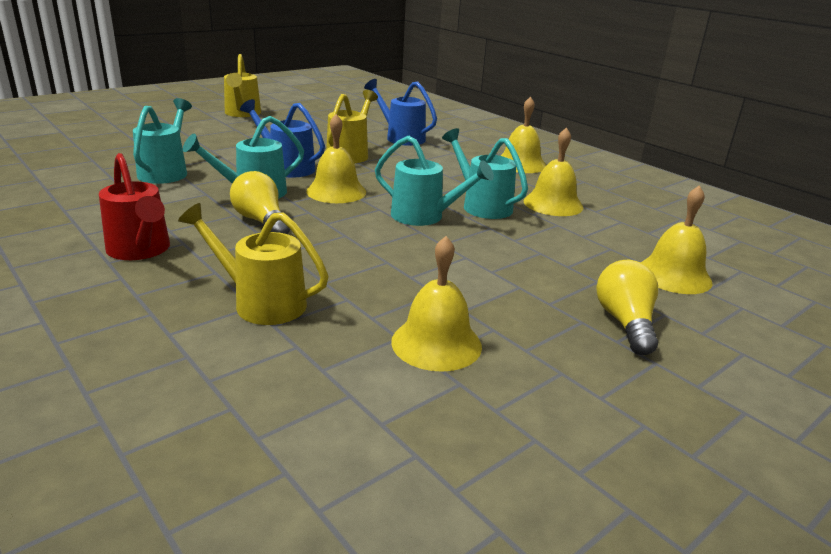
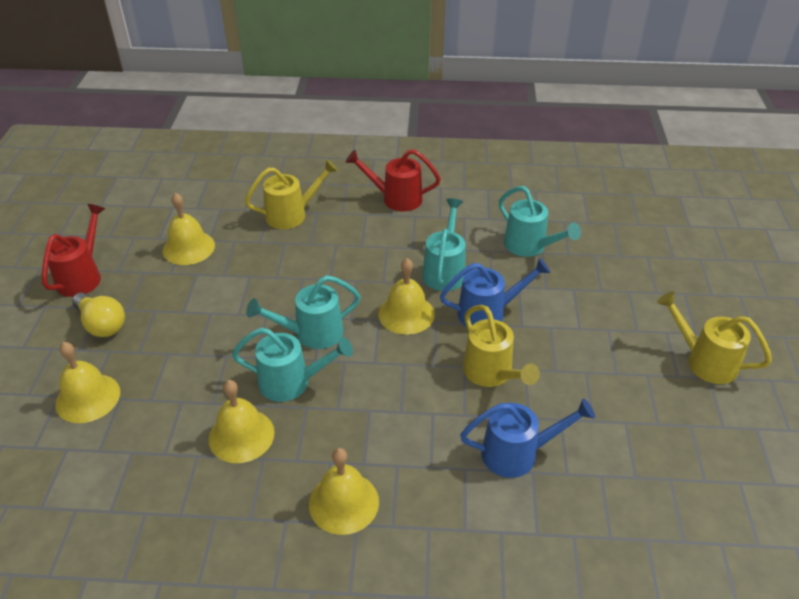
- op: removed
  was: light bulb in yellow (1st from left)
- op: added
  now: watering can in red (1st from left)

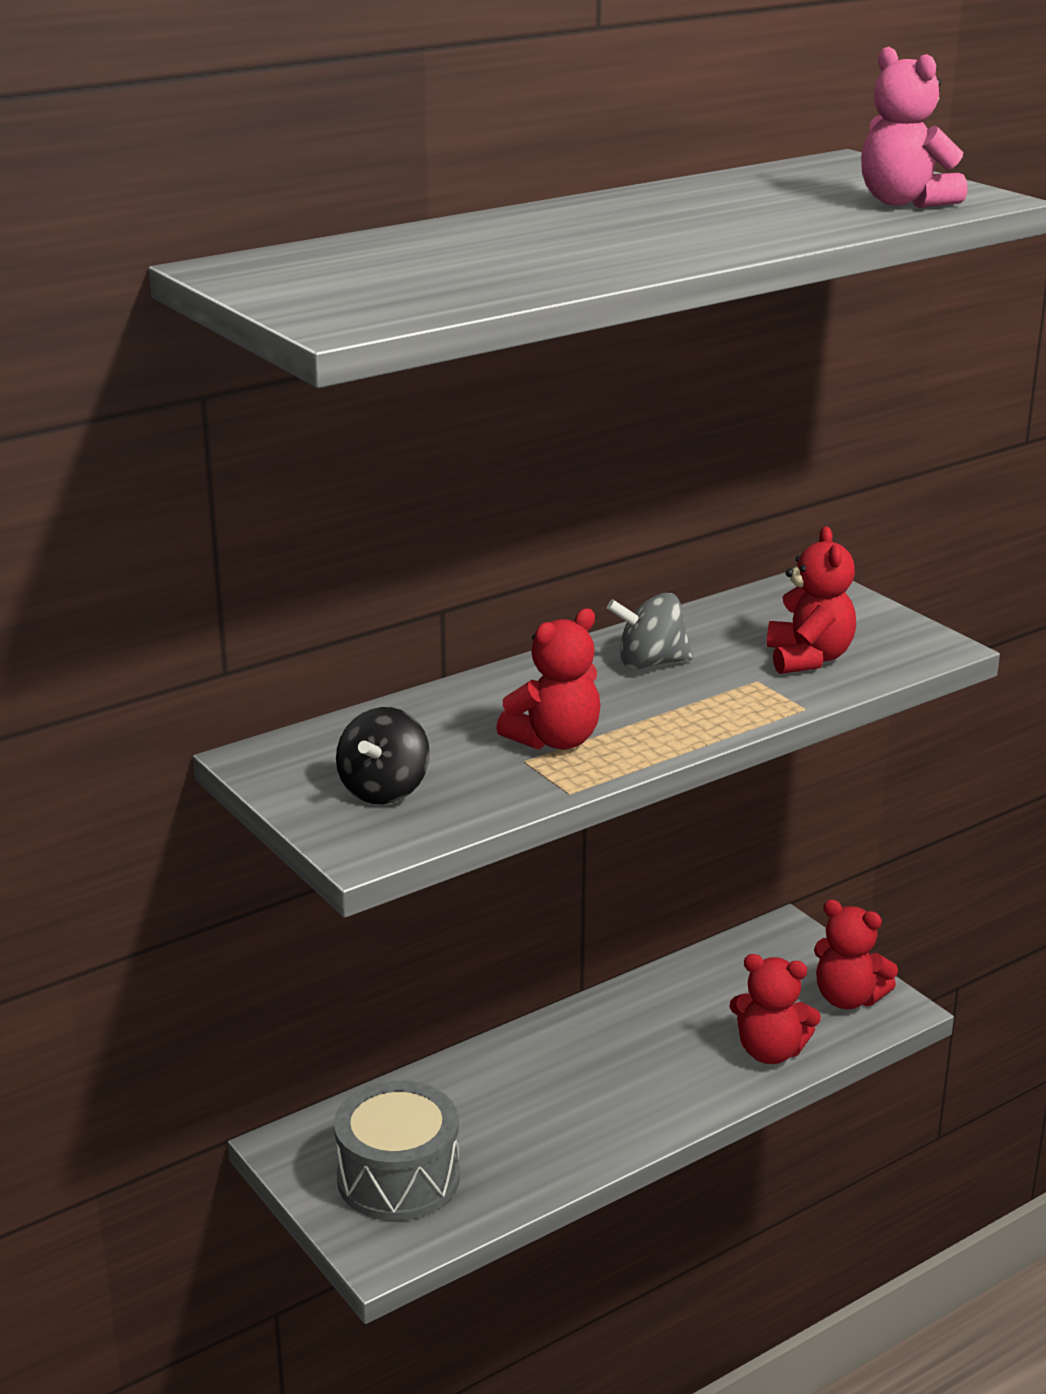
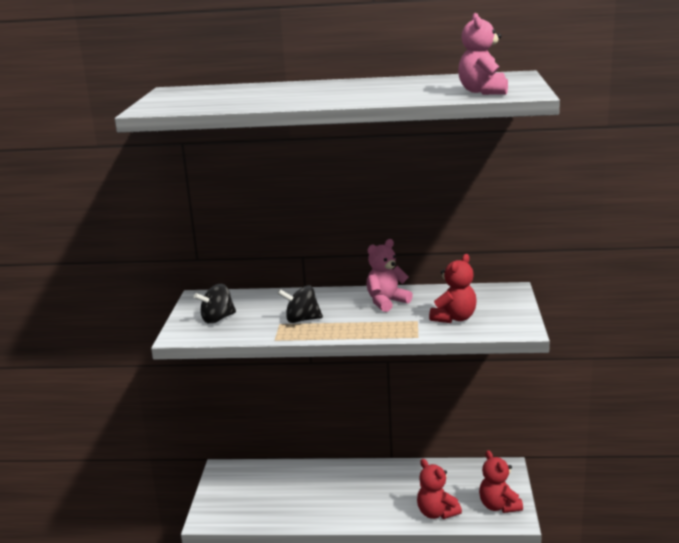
- op: removed
  was: drum in grey
- op: replaced
  was: teddy bear in red (1st from left)
  now: spinning top in black (2nd from left)
- op: replaced
  was: spinning top in grey
  now: teddy bear in pink (1st from left)

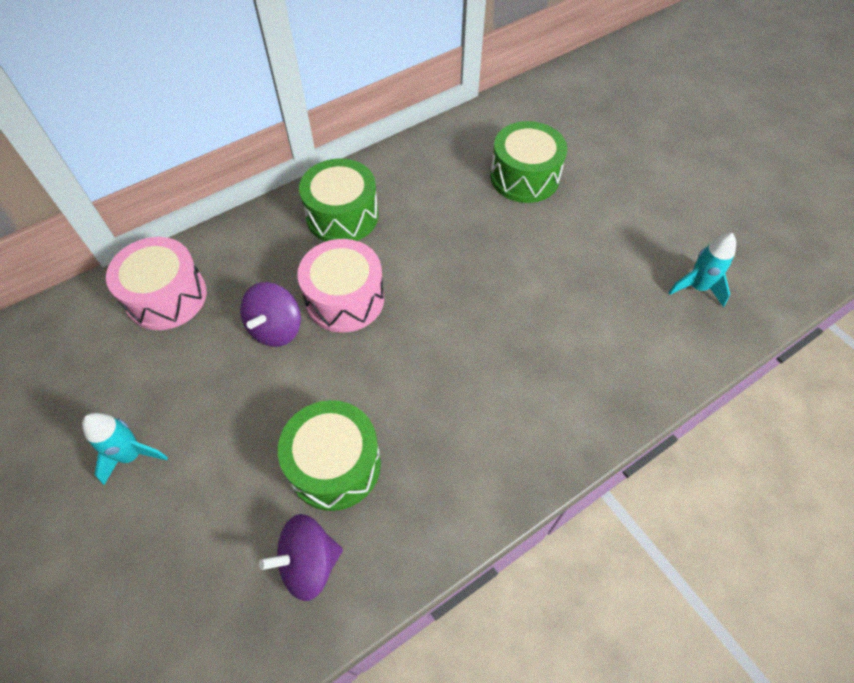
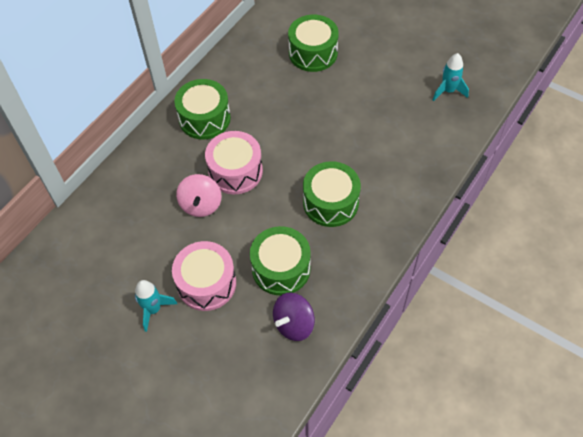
- op: added
  now: drum in green (4th from left)
- op: moved
  was: drum in pink (1st from left)
- op: recoloured
  was: spinning top in purple (1st from left)
  now: spinning top in pink

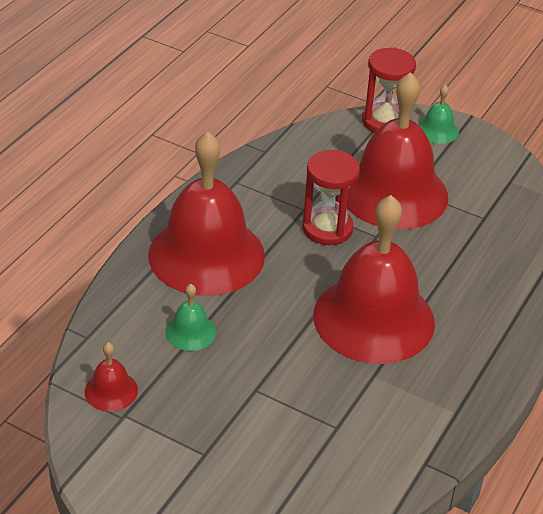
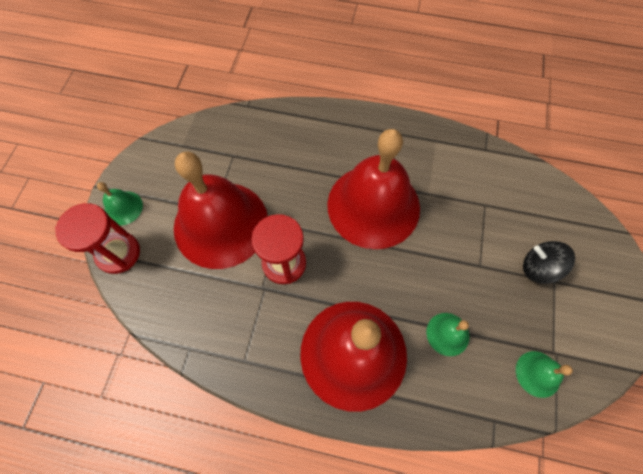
- op: added
  now: spinning top in black
- op: recoloured
  was: bell in red (1st from left)
  now: bell in green (3rd from left)

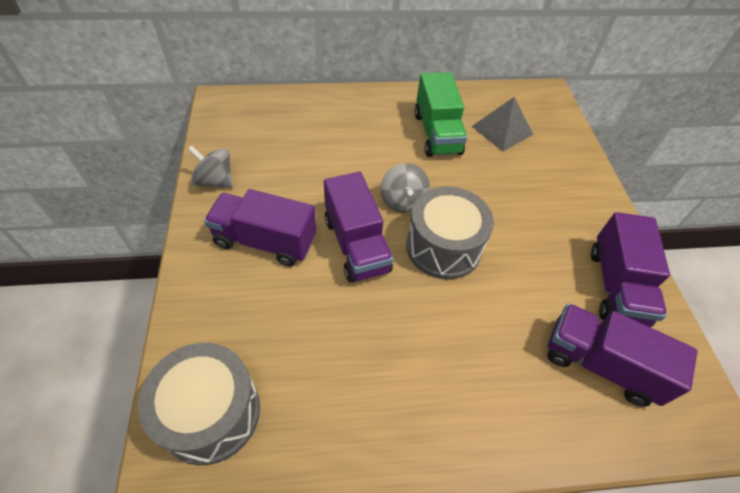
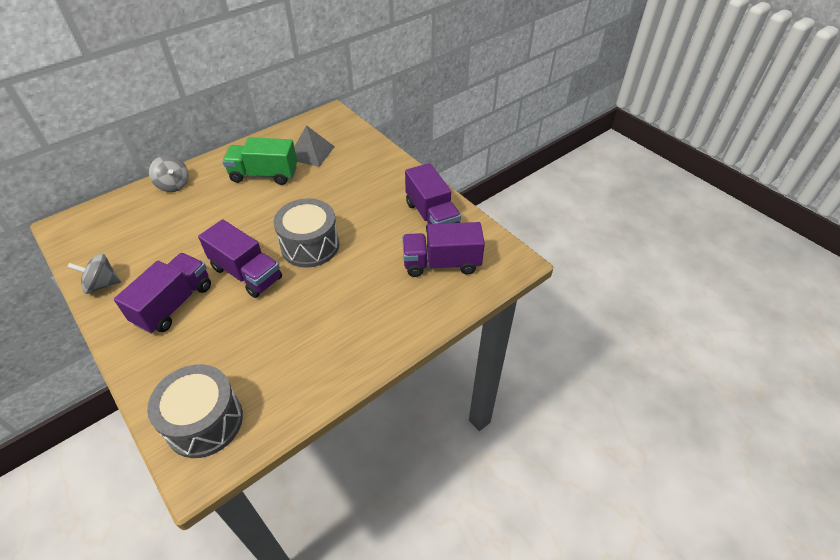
- op: moved
  was: spinning top in grey (2nd from left)
- op: turned
  was: truck in purple (1st from left)
  clockwise: 135
- op: turned
  was: truck in green
  clockwise: 135

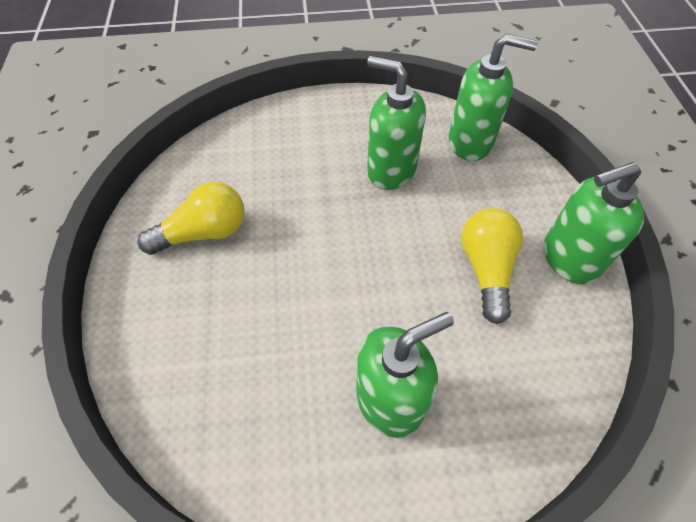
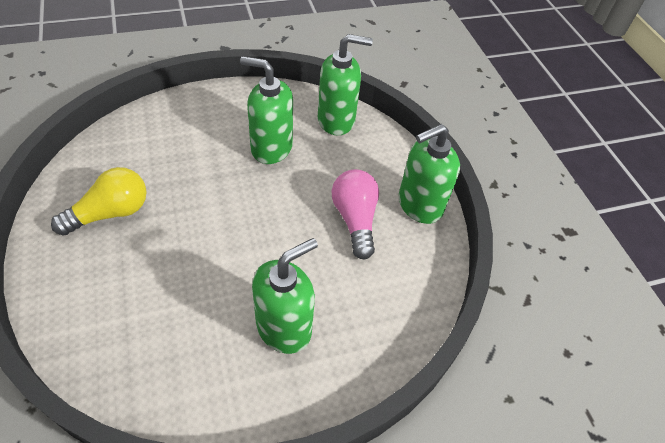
- op: recoloured
  was: light bulb in yellow (2nd from left)
  now: light bulb in pink

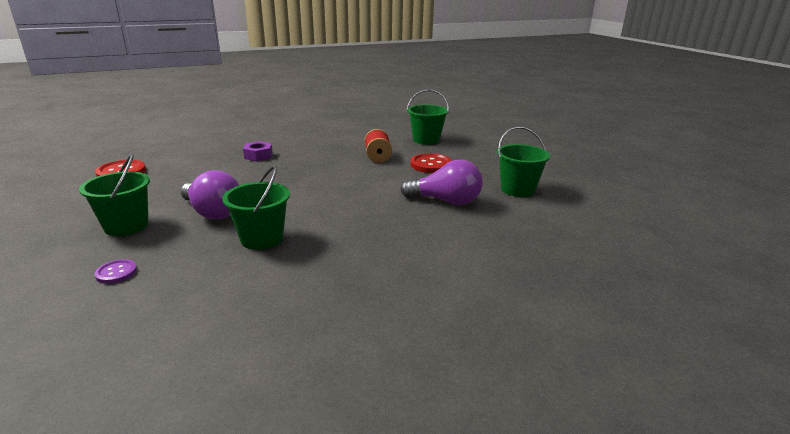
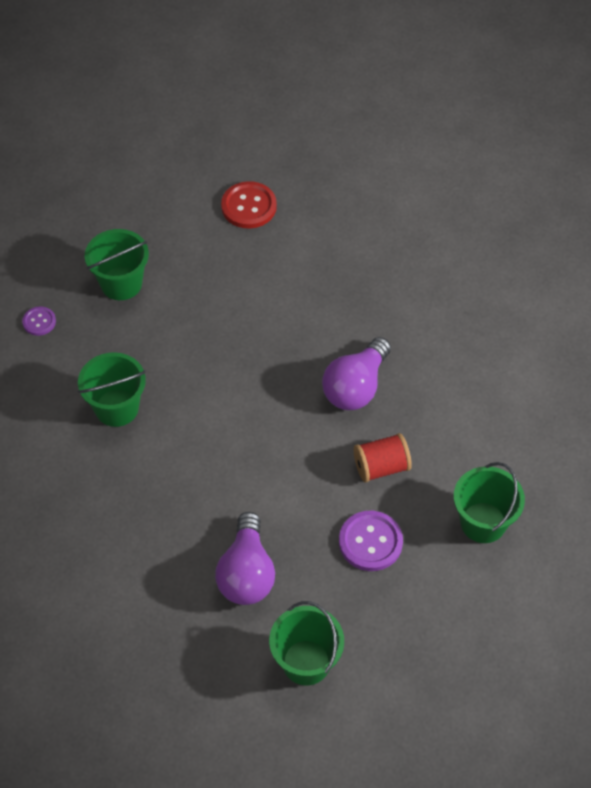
- op: removed
  was: nut in purple
- op: moved
  was: light bulb in purple (1st from left in the first image)
  now: light bulb in purple (2nd from left)
- op: recoloured
  was: button in red (2nd from left)
  now: button in purple (2nd from left)

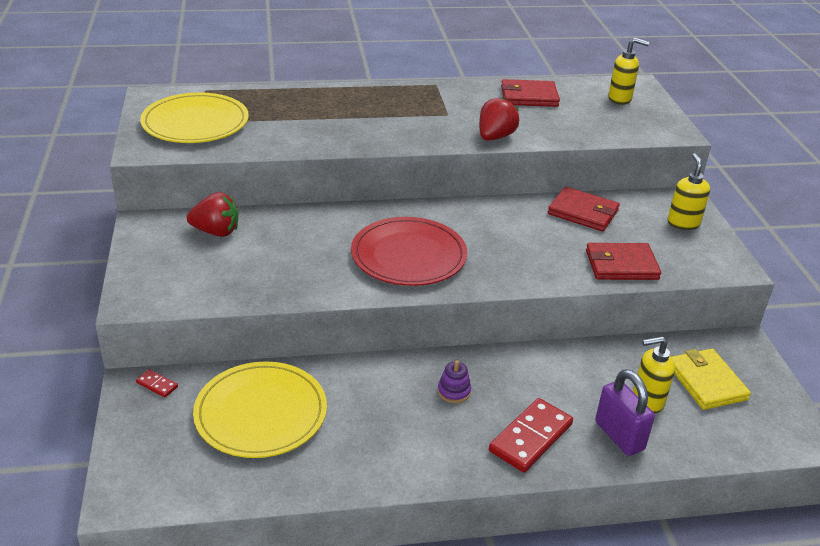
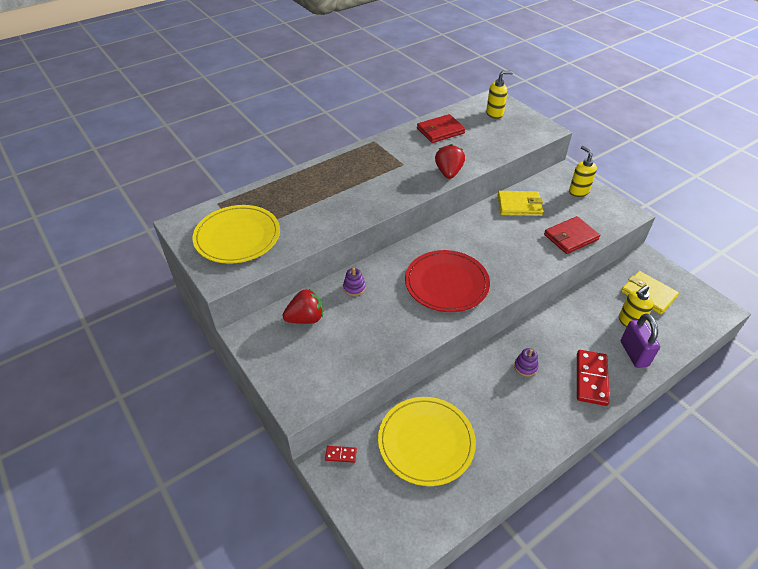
- op: added
  now: stacking toy in purple (1st from left)
- op: recoloured
  was: wallet in red (2nd from left)
  now: wallet in yellow (1st from left)
- op: turned
  was: padlock in purple
  clockwise: 45

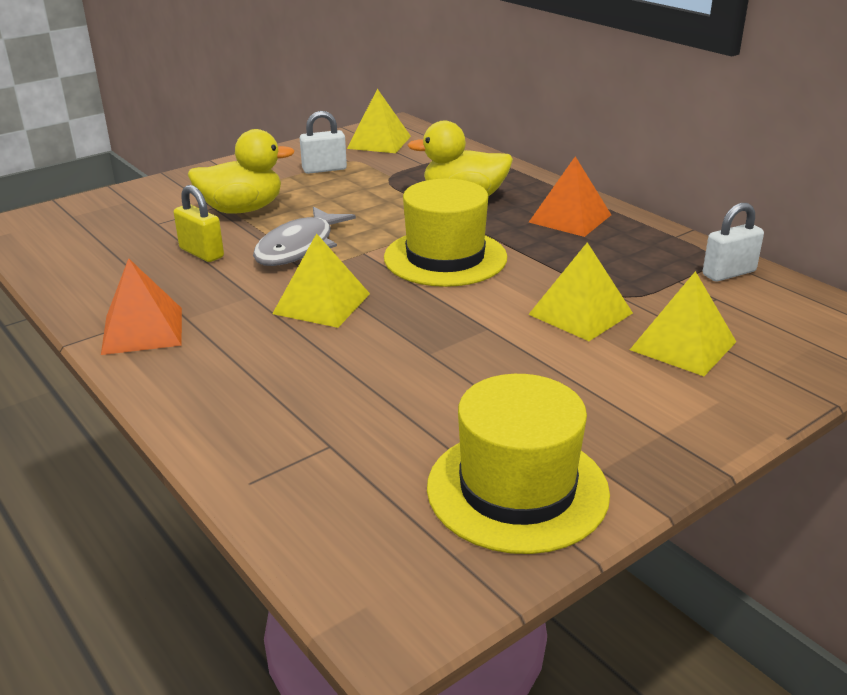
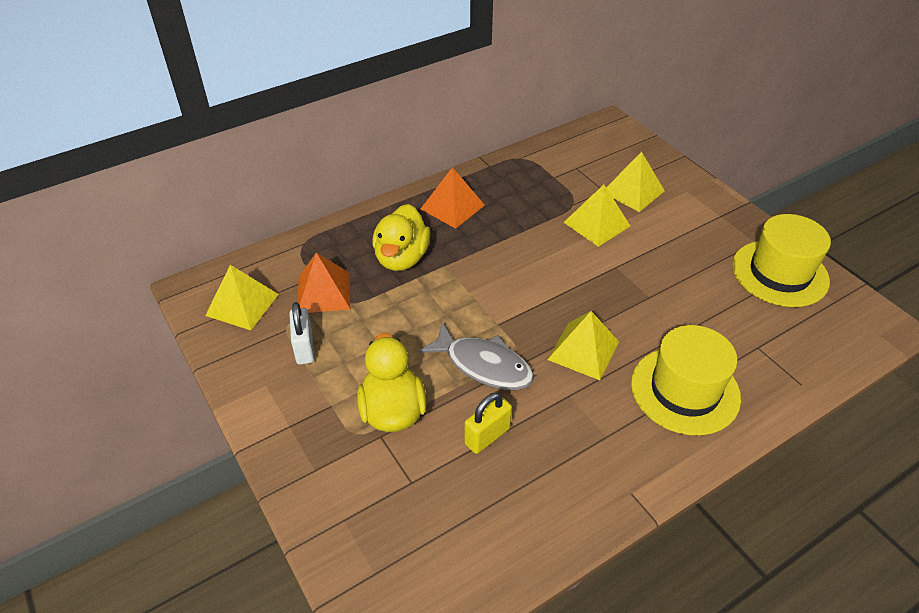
- op: removed
  was: padlock in white (2nd from left)
- op: moved
  was: pyramid in orange (1st from left)
- op: moved
  was: hat in yellow (1st from left)

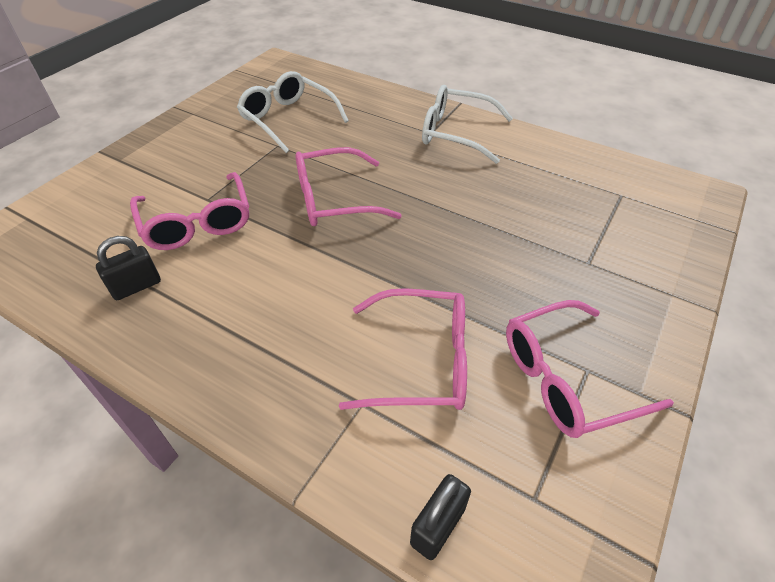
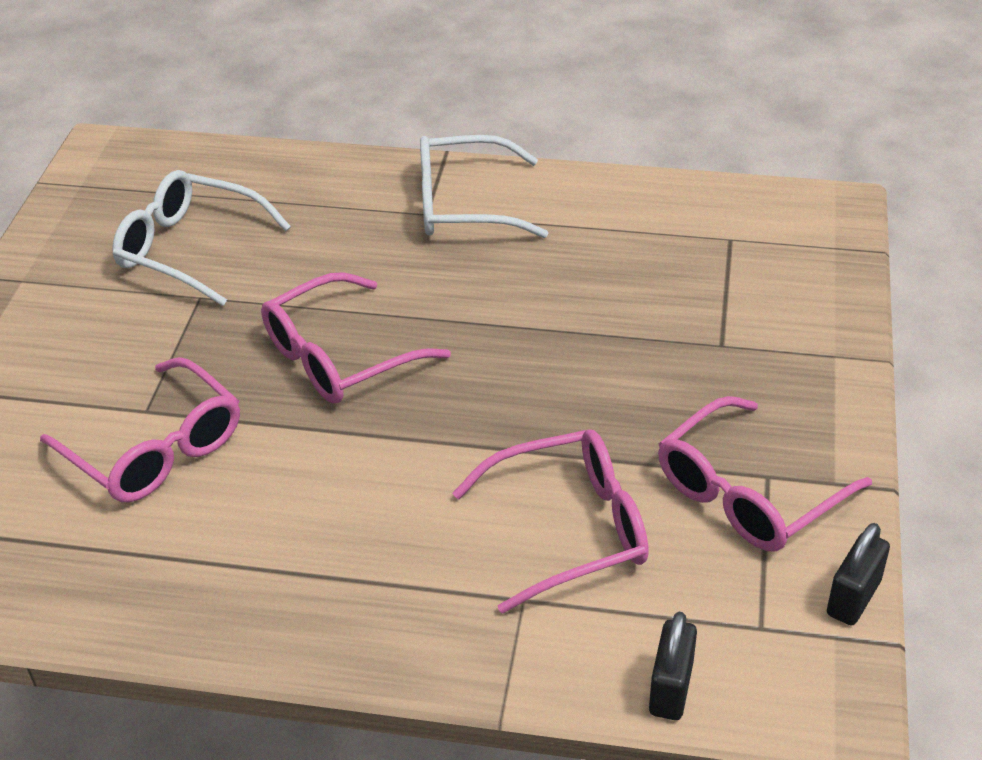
- op: moved
  was: padlock in black (1st from left in the first image)
  now: padlock in black (2nd from left)

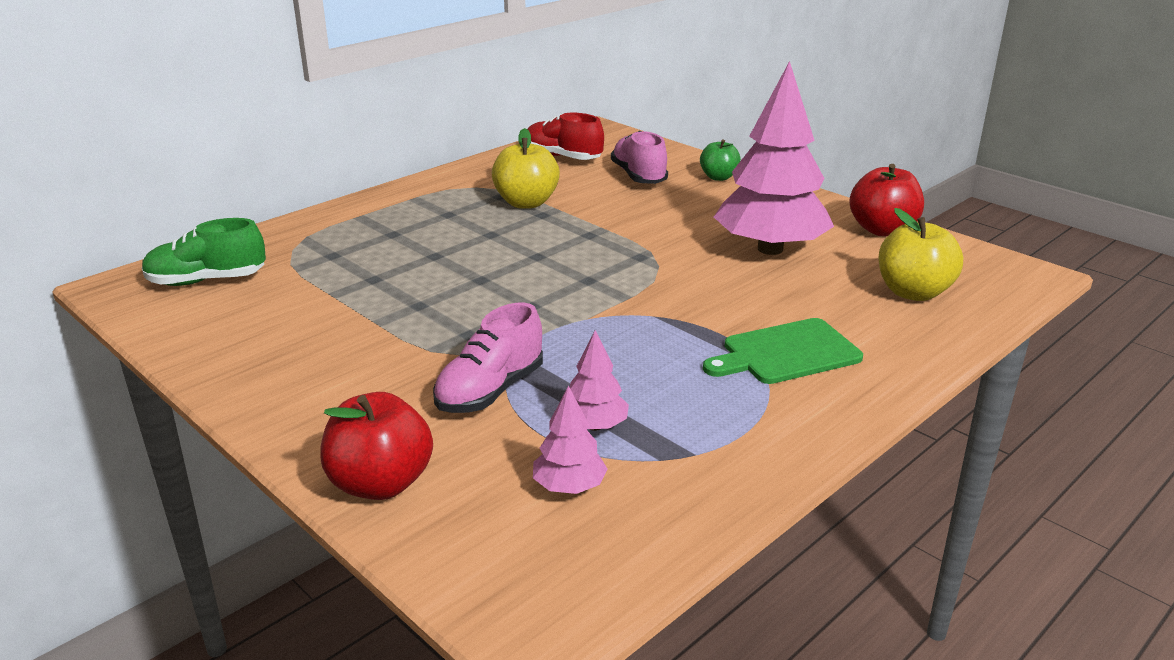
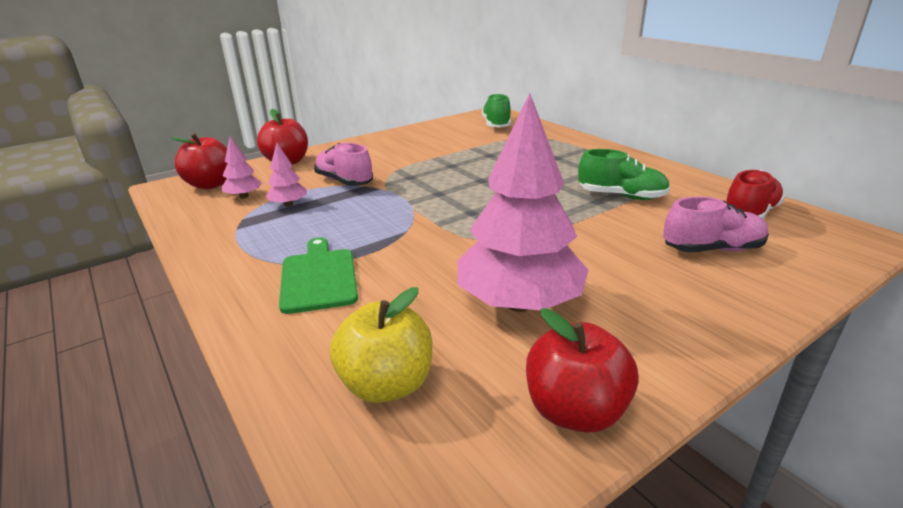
- op: removed
  was: apple in green
- op: added
  now: apple in red (1st from left)
- op: replaced
  was: apple in yellow (1st from left)
  now: shoe in green (2nd from left)

